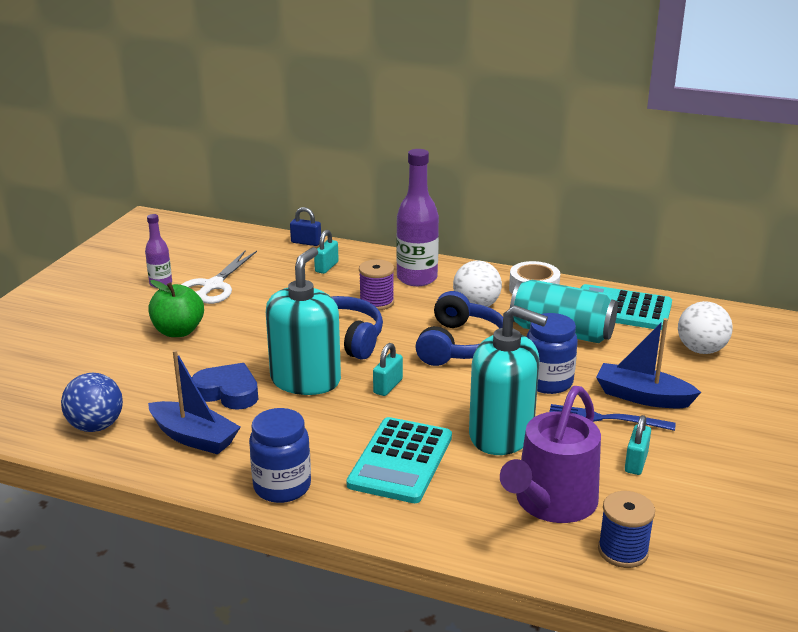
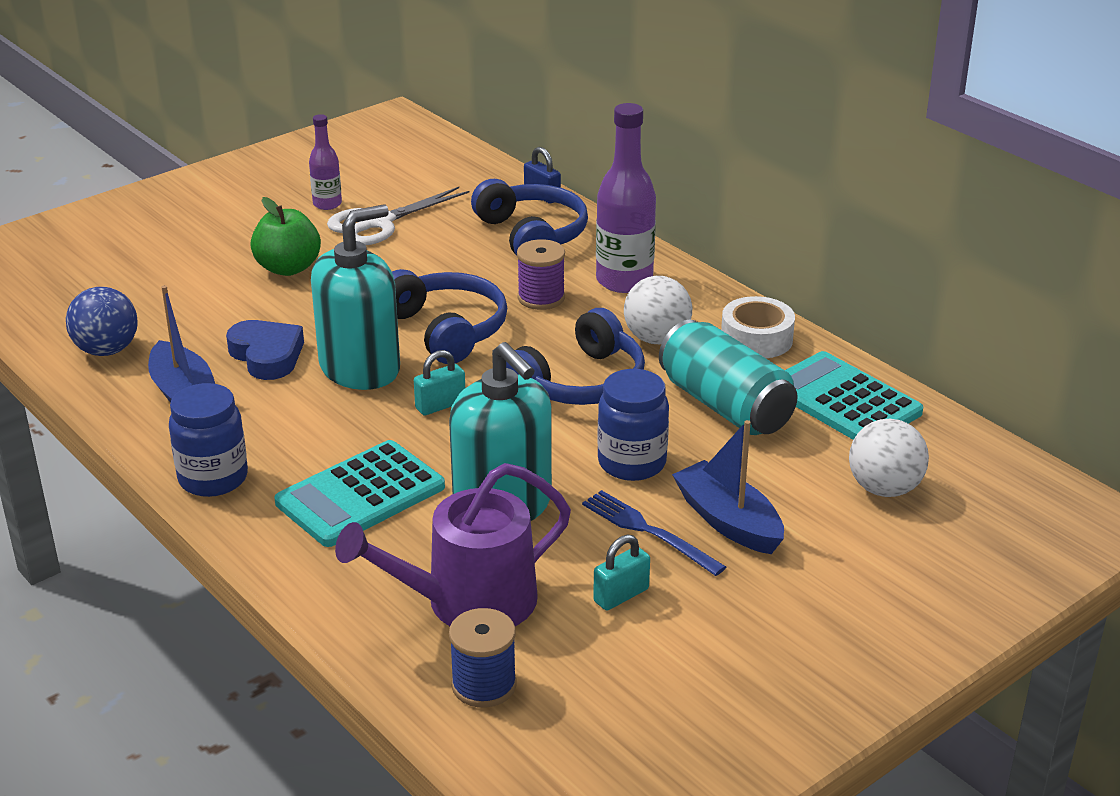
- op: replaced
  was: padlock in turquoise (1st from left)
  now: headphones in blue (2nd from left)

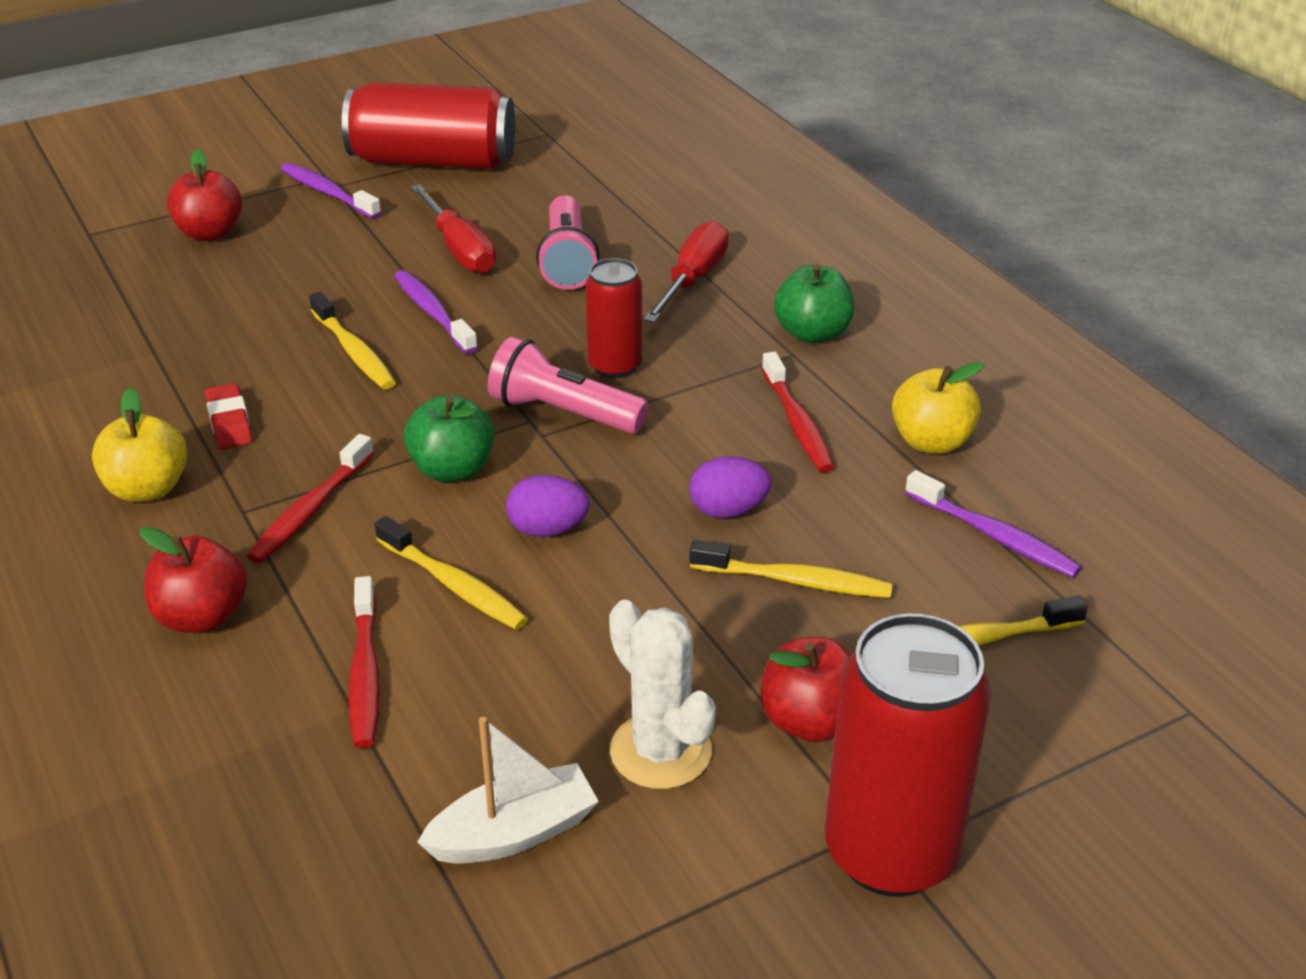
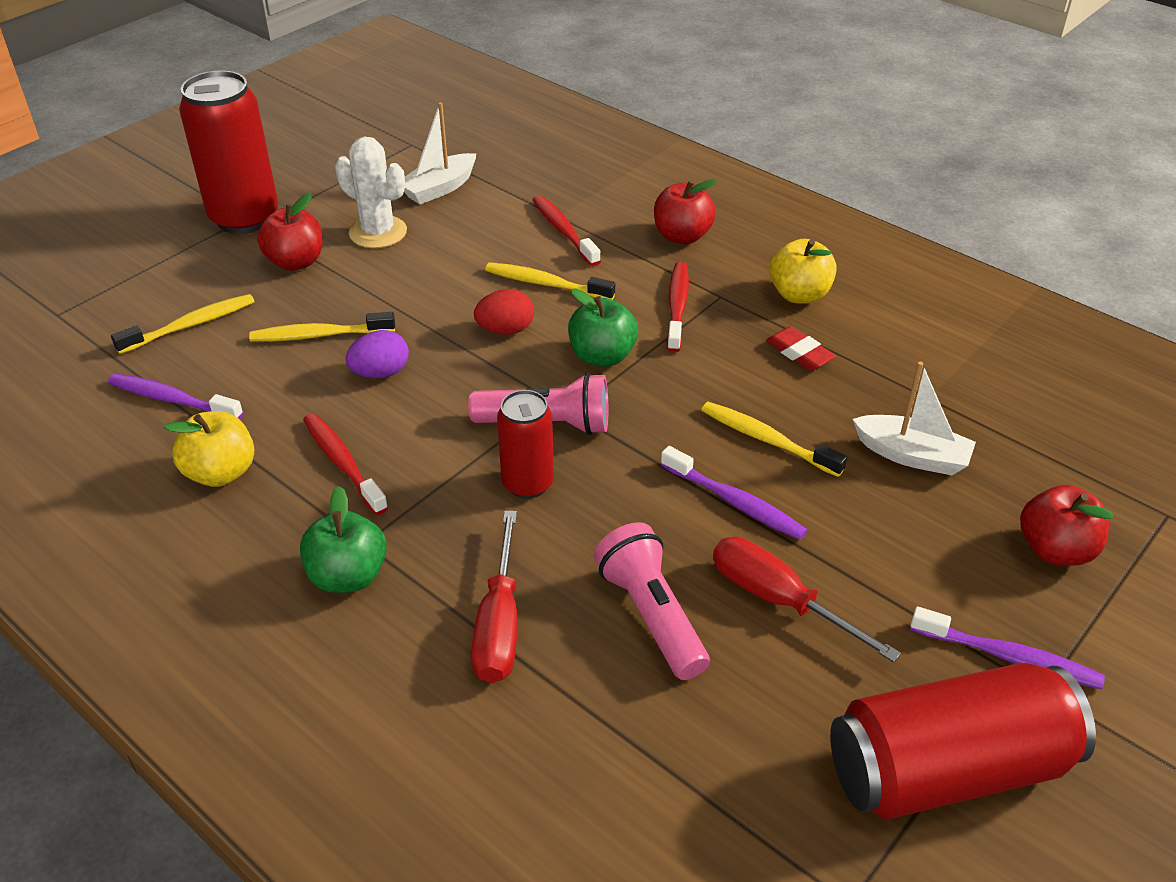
- op: added
  now: boat in white (2nd from left)
- op: recoloured
  was: egg in purple (1st from left)
  now: egg in red

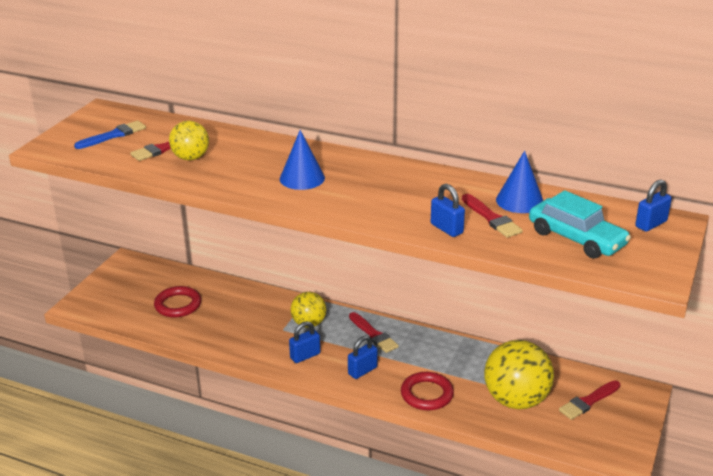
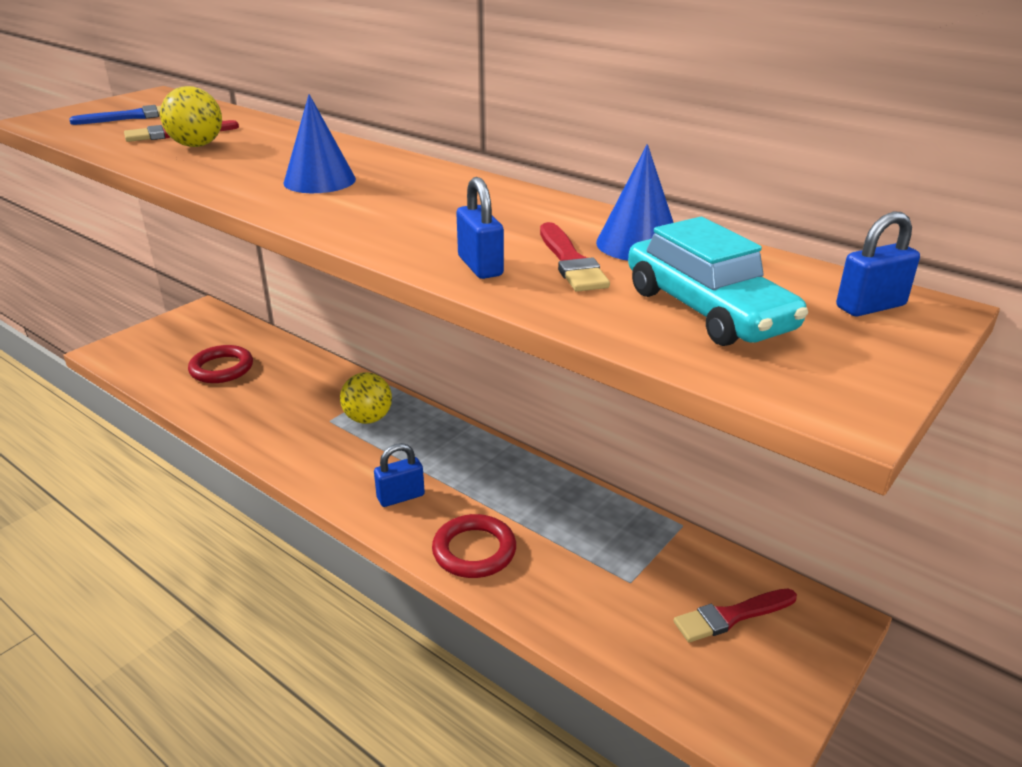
- op: removed
  was: padlock in blue (1st from left)
- op: removed
  was: brush in red (2nd from left)
- op: removed
  was: ball in yellow (3rd from left)

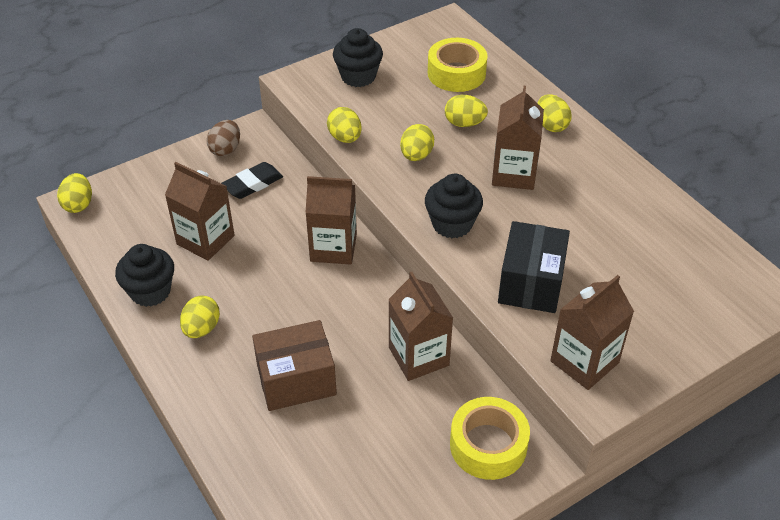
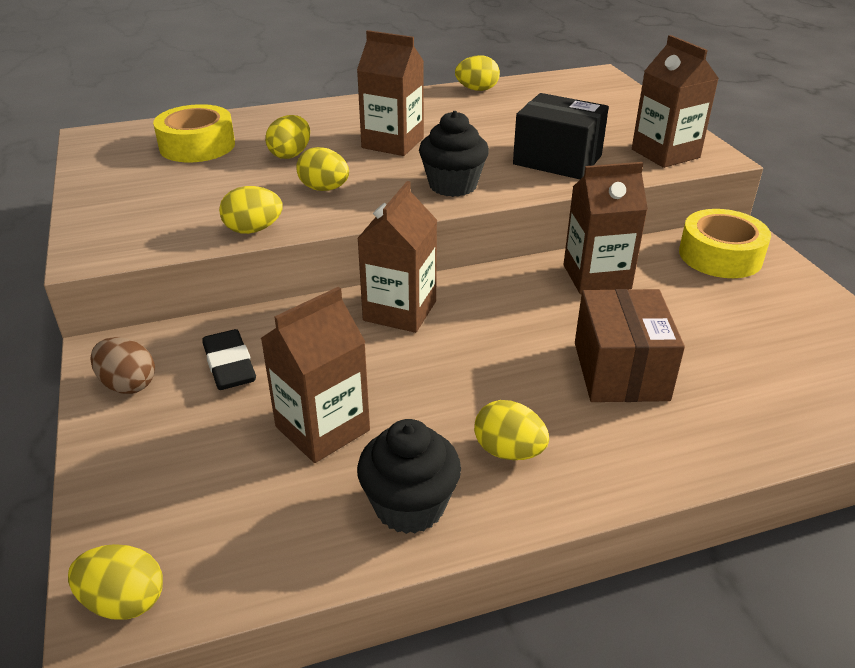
- op: removed
  was: cupcake in black (2nd from left)
- op: moved
  was: egg in yellow (6th from left in the first image)
  now: egg in yellow (5th from left)

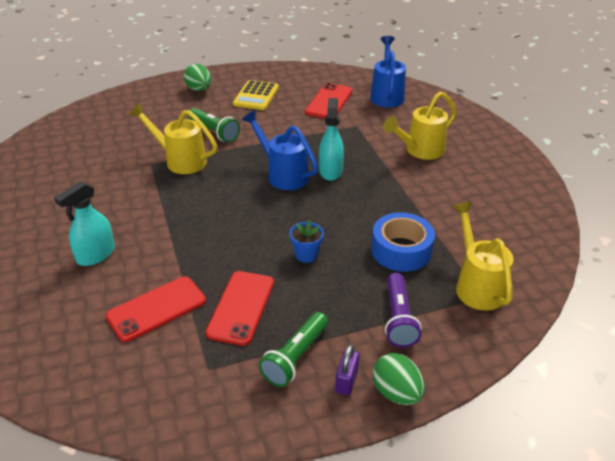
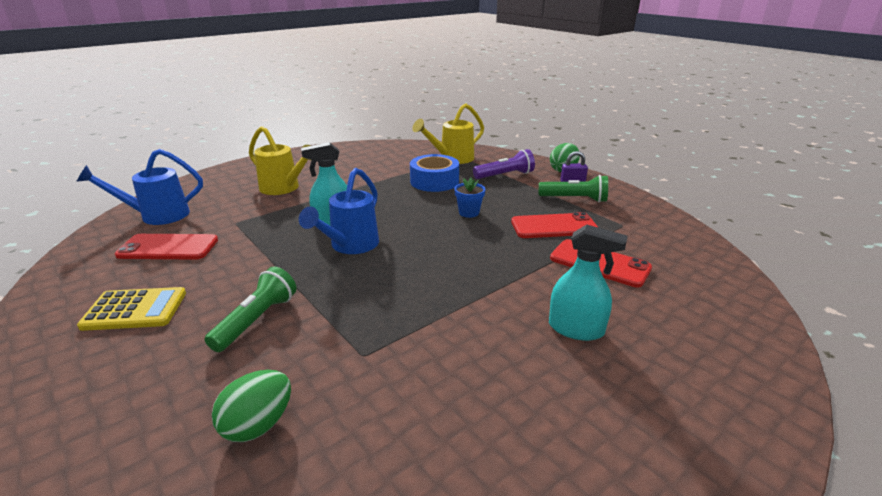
- op: removed
  was: watering can in yellow (1st from left)
- op: moved
  was: egg in green (1st from left)

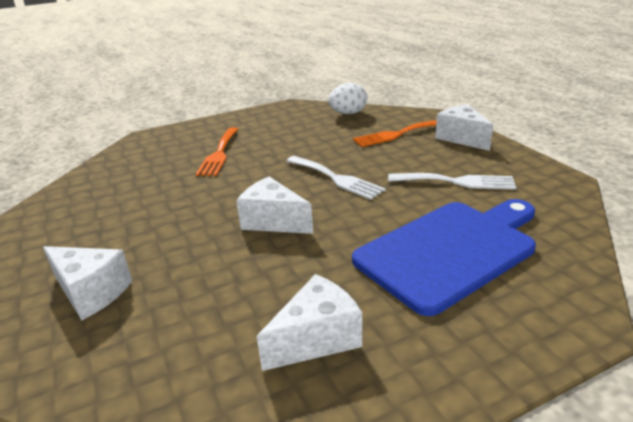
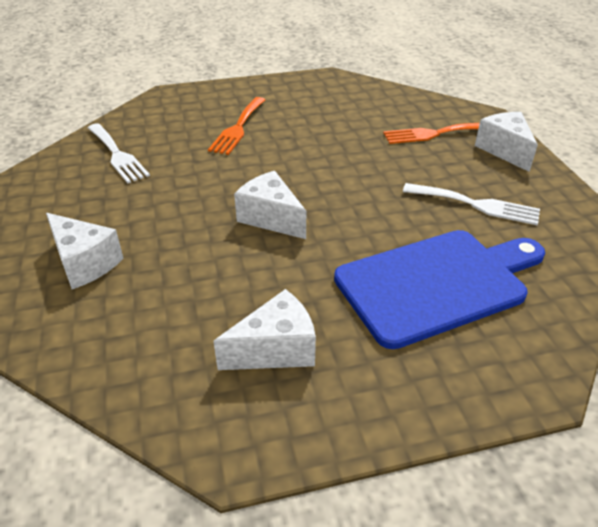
- op: removed
  was: egg in white
- op: moved
  was: fork in white (1st from left)

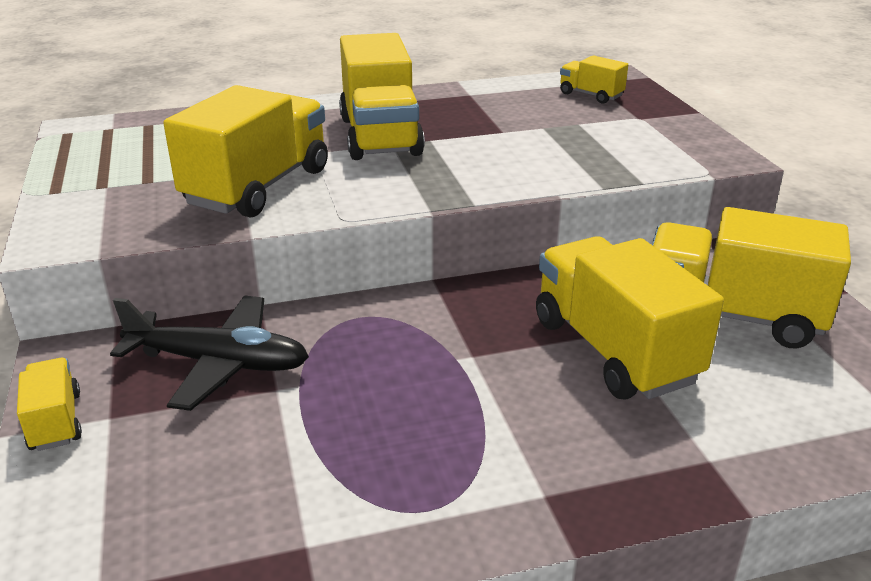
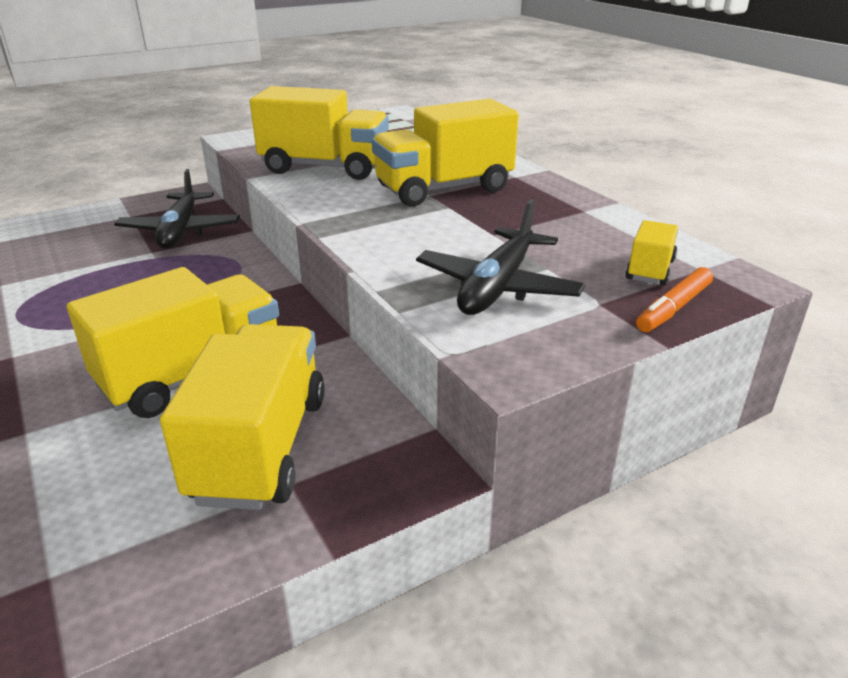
- op: removed
  was: truck in yellow (1st from left)
- op: added
  now: plane in black (2nd from left)
- op: added
  now: marker in orange

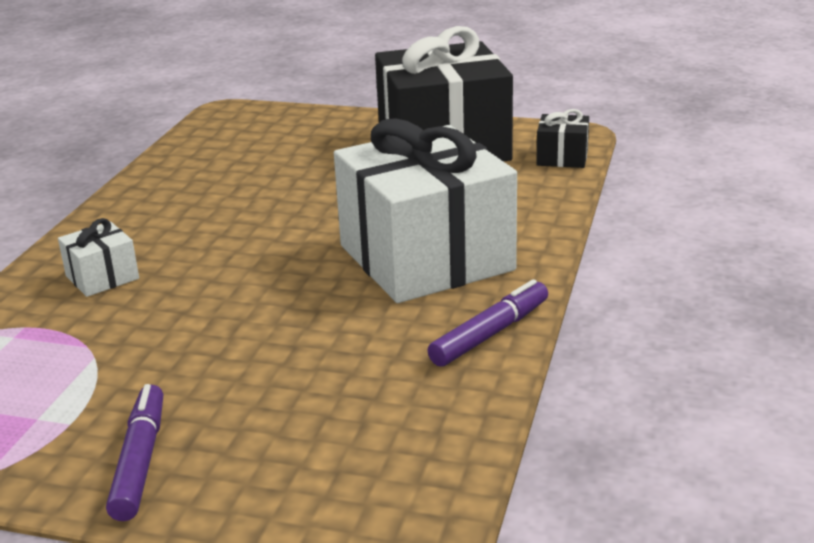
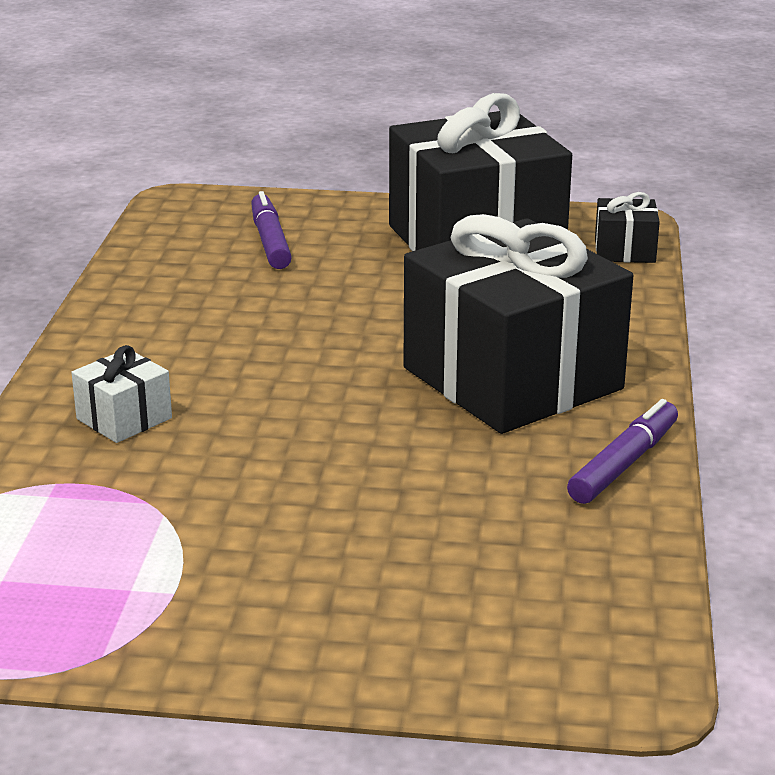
- op: moved
  was: marker in purple (1st from left)
- op: recoloured
  was: gift in white (2nd from left)
  now: gift in black (2nd from left)

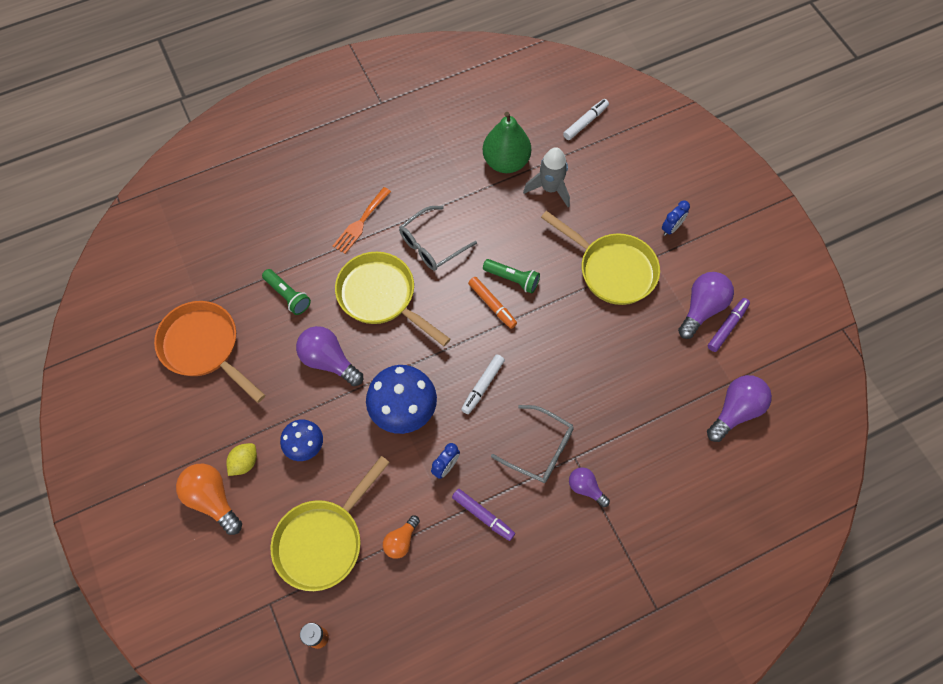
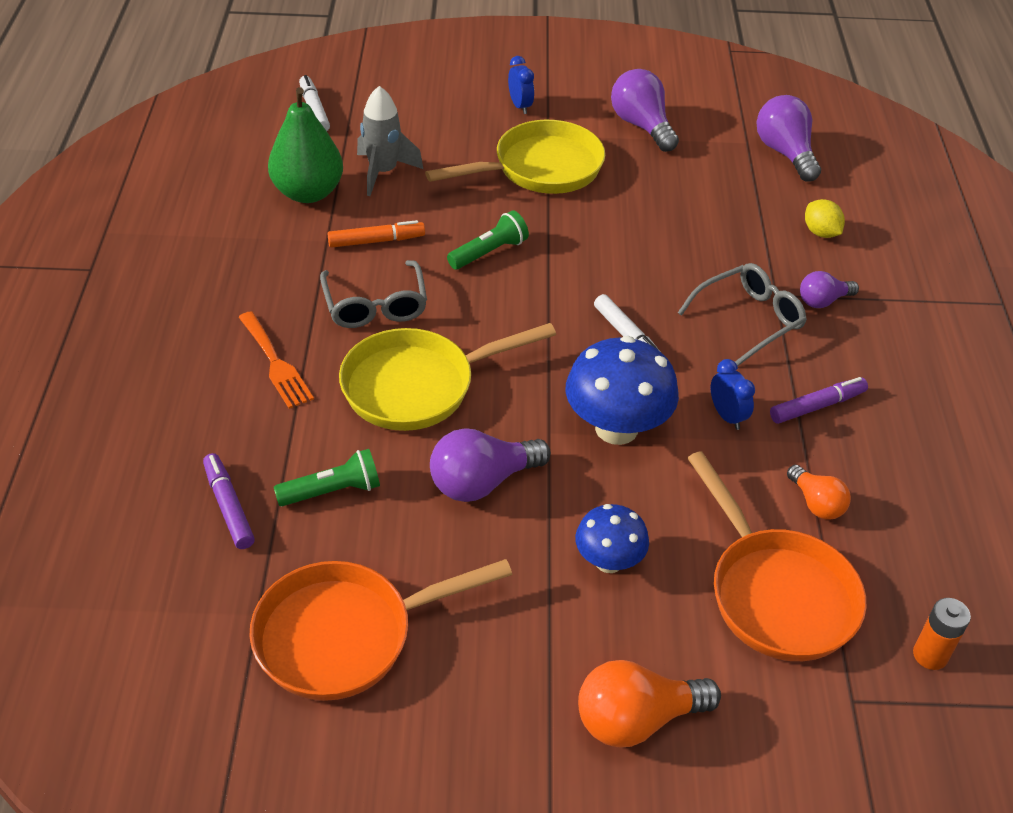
- op: moved
  was: lemon in yellow
- op: moved
  was: marker in orange
- op: moved
  was: marker in purple (2nd from left in the first image)
  now: marker in purple (1st from left)
- op: recoloured
  was: pan in yellow (1st from left)
  now: pan in orange (2nd from left)

